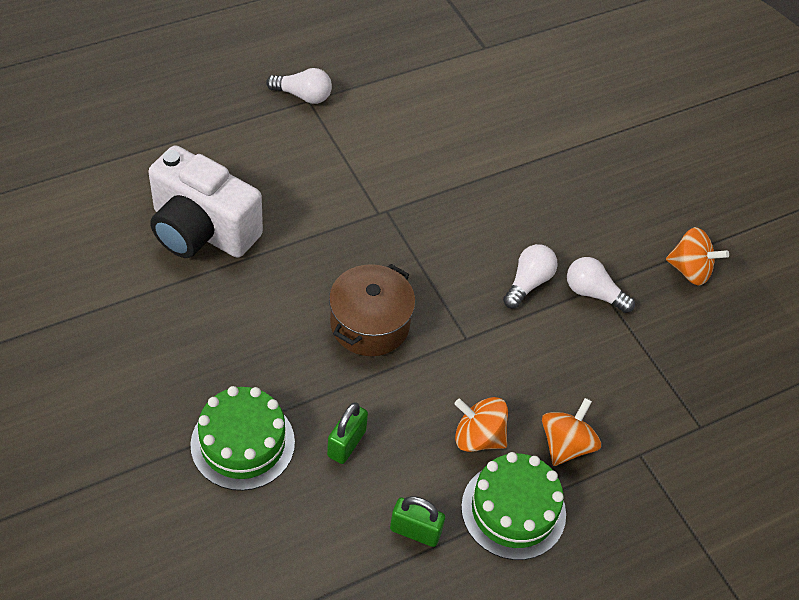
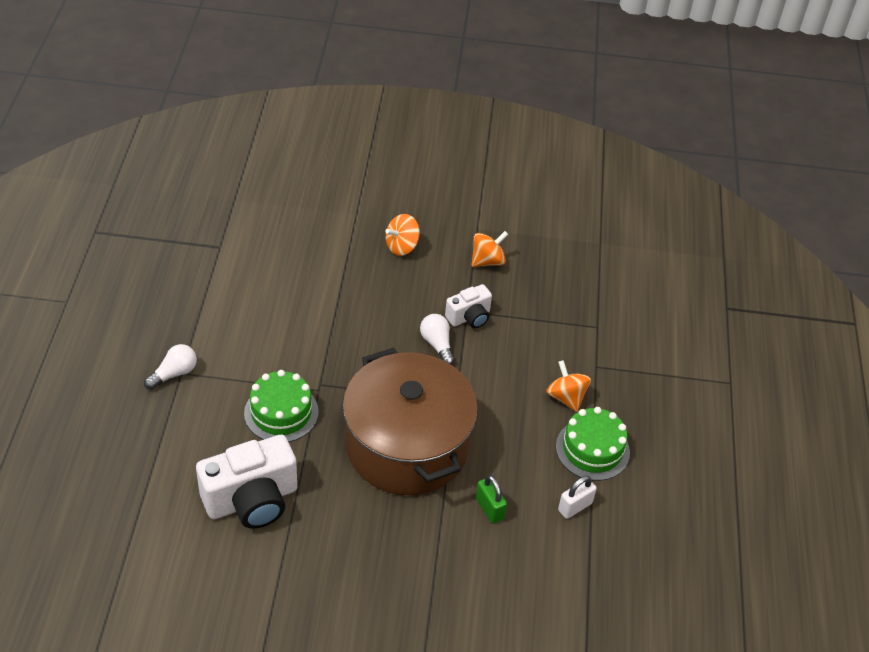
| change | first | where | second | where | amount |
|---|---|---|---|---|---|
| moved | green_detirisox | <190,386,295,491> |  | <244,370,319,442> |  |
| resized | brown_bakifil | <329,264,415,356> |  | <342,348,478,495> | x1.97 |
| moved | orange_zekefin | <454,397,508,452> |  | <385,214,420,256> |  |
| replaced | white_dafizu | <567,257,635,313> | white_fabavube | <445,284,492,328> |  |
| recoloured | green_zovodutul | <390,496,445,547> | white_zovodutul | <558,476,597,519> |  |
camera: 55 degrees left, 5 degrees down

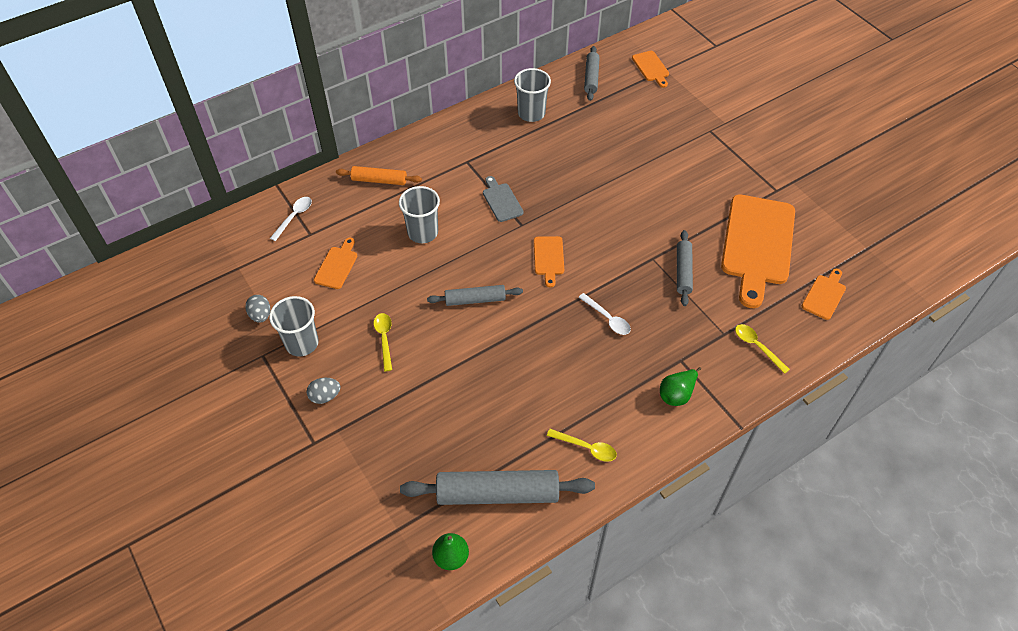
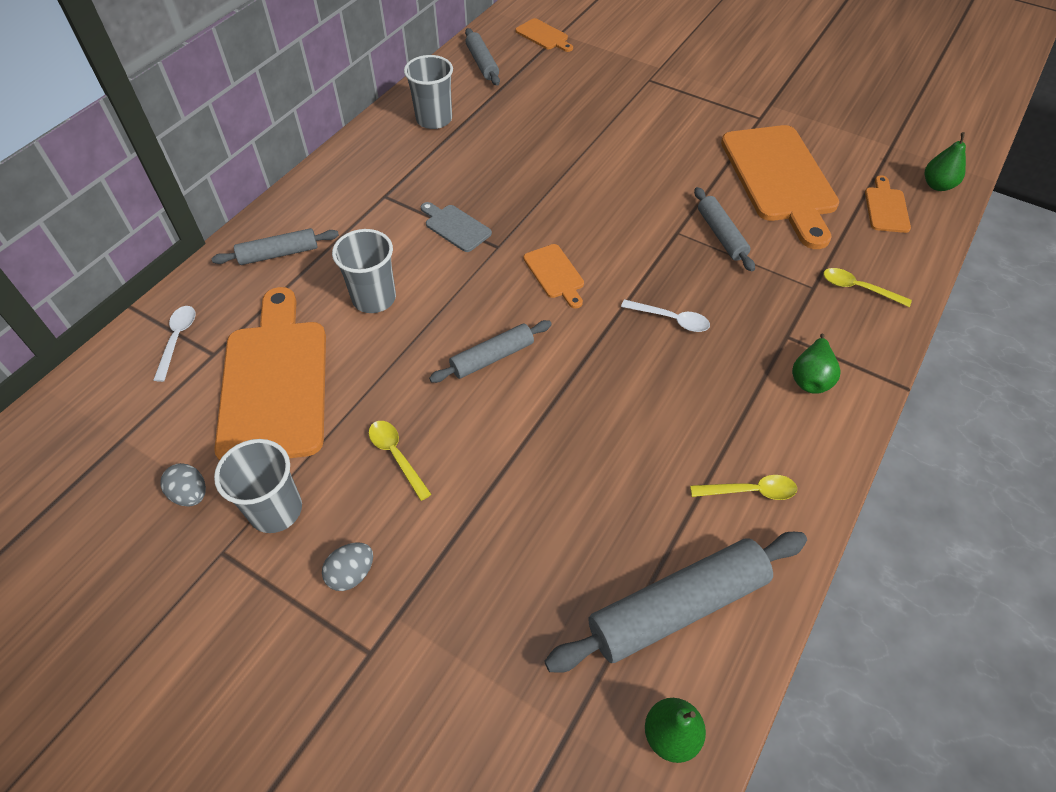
| change | first | where | second | where | amount |
|---|---|---|---|---|---|
| recoloured | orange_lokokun | <336,166,422,185> | grey_lokokun | <211,228,339,265> |  |
| resized | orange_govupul | <314,238,357,289> |  | <214,287,326,461> | x2.24 |
| added |  |  | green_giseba | <925,132,966,191> |  |
camera: 25 degrees left, 0 degrees up

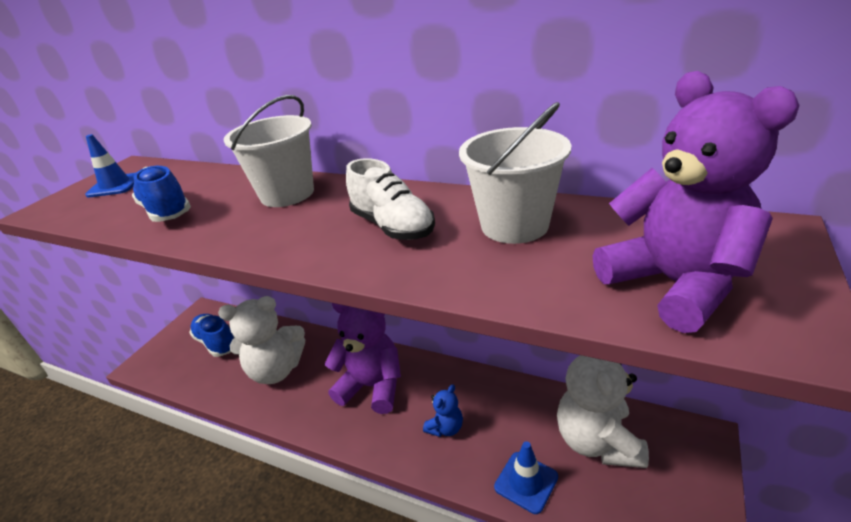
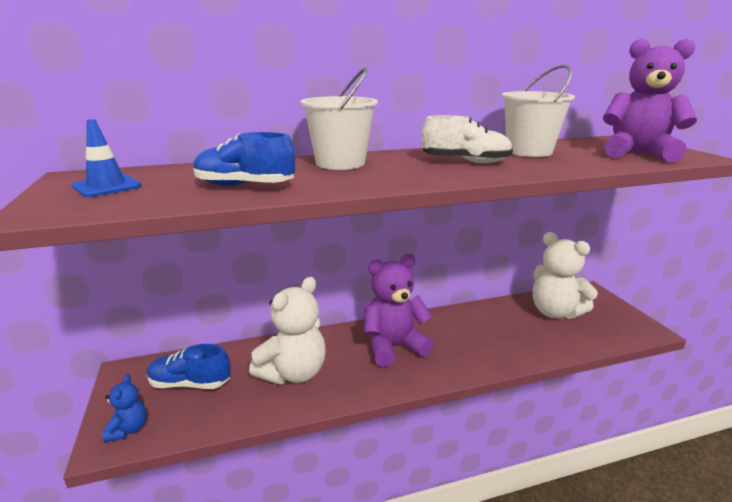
| change | first | where | second | where | amount |
|---|---|---|---|---|---|
| moved | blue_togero | <423,384,463,437> |  | <102,374,147,443> |  |
| removed | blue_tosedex | <494,441,558,514> |  |  |  |
camera: 45 degrees left, 10 degrees down

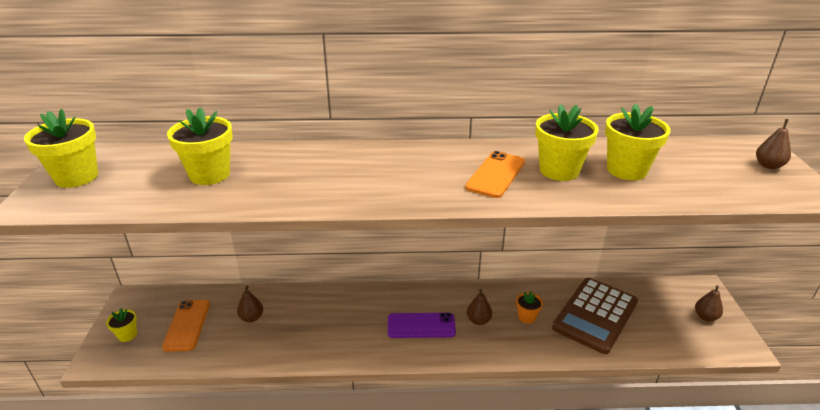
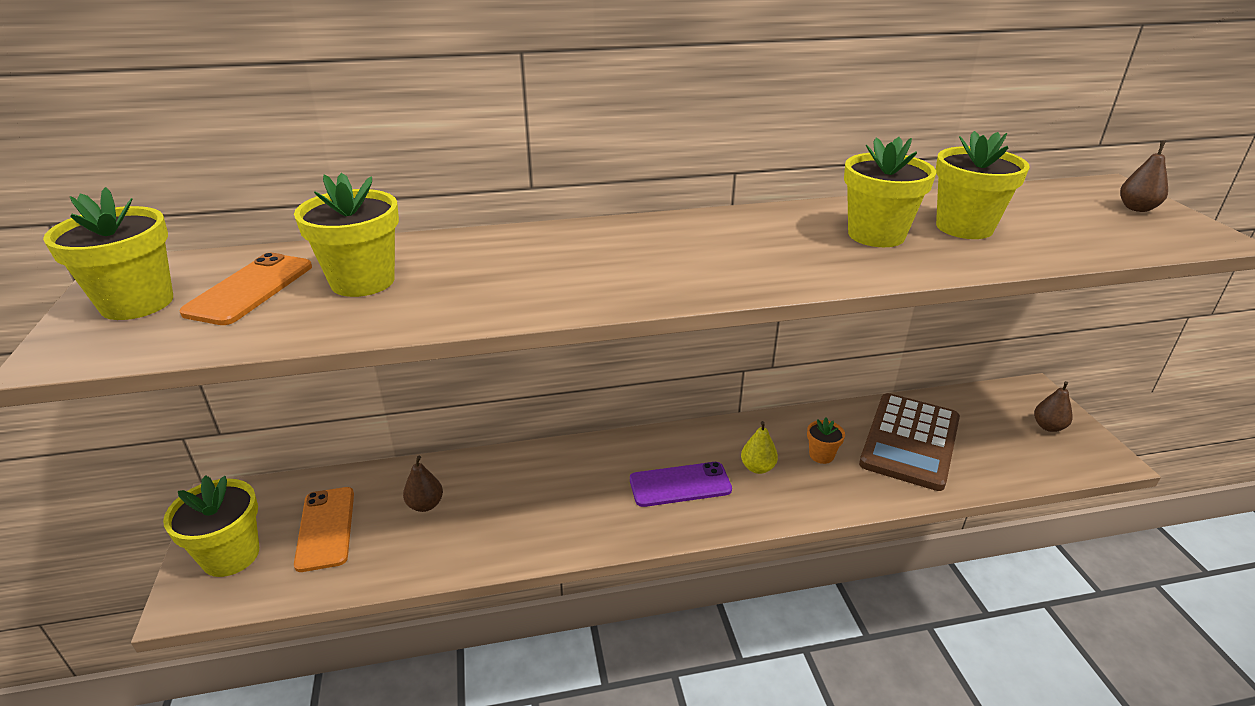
| change | first | where | second | where | amount |
|---|---|---|---|---|---|
| resized | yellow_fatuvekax | <106,308,137,342> |  | <163,475,259,577> | x1.88 |
| moved | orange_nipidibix | <465,151,525,198> |  | <179,253,312,325> |  |
| recoloured | brown_giseba | <467,289,492,325> | yellow_giseba | <741,421,778,474> |  |
camera: 10 degrees left, 0 degrees up

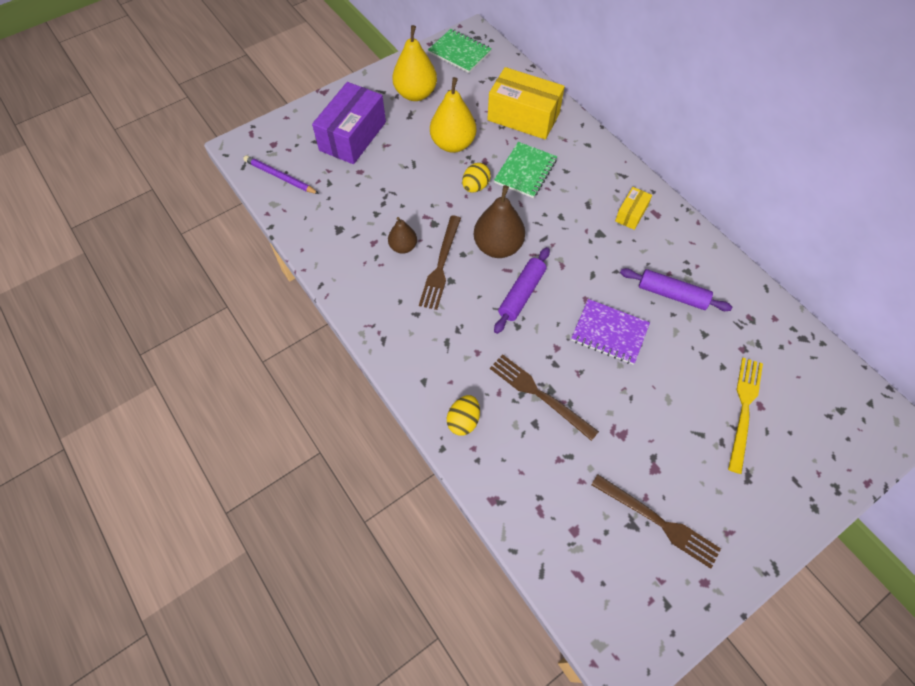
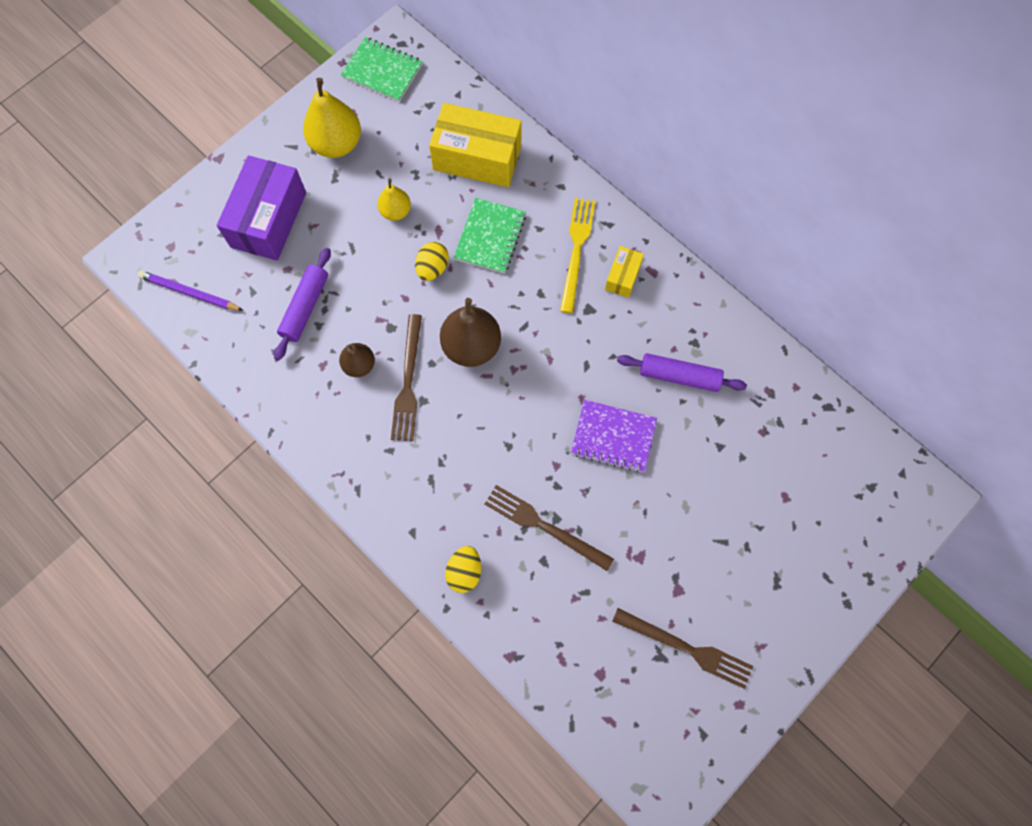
| change | first | where | second | where | amount |
|---|---|---|---|---|---|
| moved | purple_lokokun | <494,247,550,334> |  | <274,248,331,360> |  |
| resized | yellow_giseba | <430,77,476,153> |  | <377,178,411,221> | x0.57 |
| moved | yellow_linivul | <728,358,763,474> |  | <560,198,595,313> |  |
camera: 10 degrees left, 10 degrees up

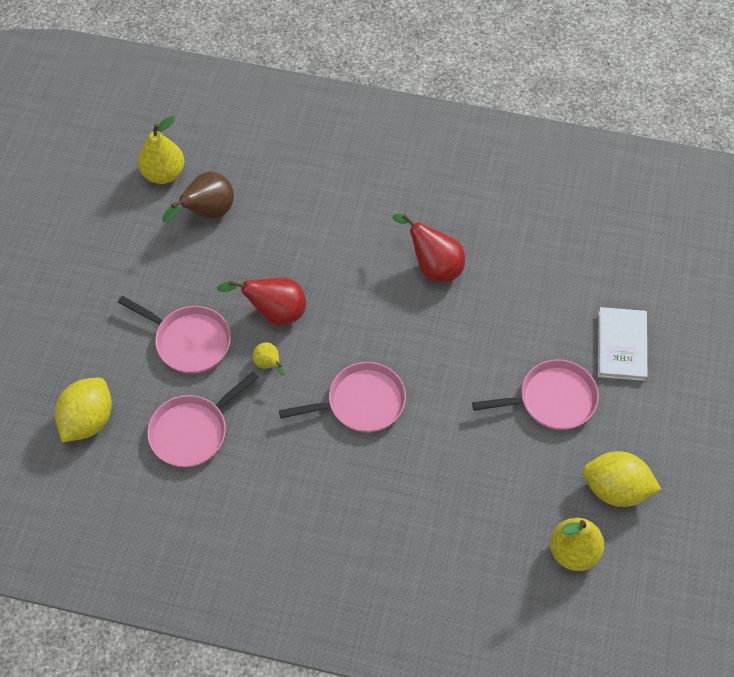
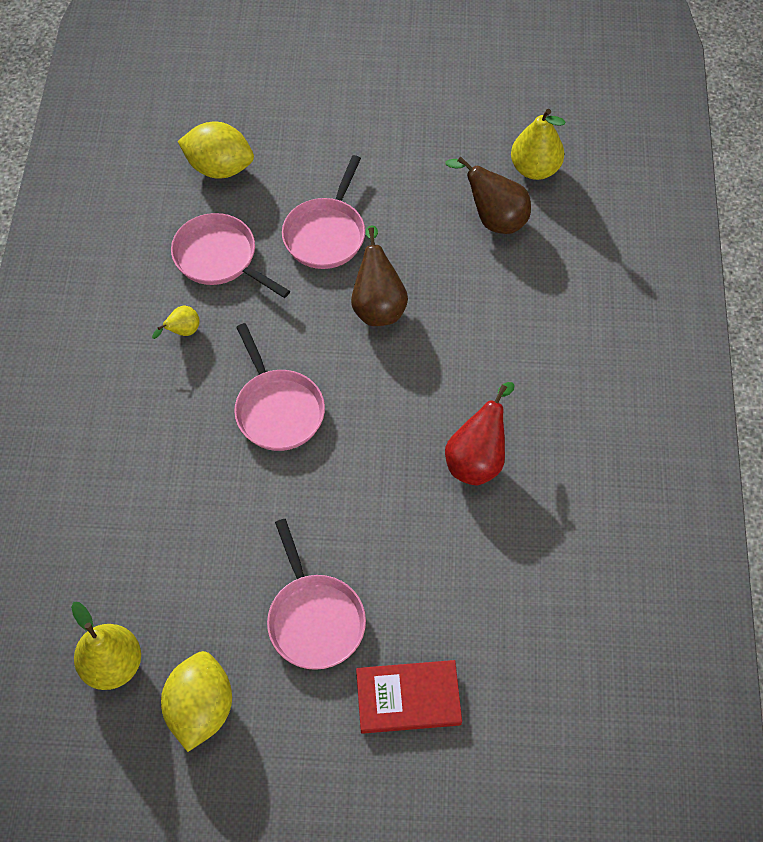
| change | first | where | second | where | amount |
|---|---|---|---|---|---|
| moved | yellow_giseba | <252,342,285,376> |  | <152,306,200,339> |  |
| recoloured | red_giseba | <217,277,306,326> | brown_giseba | <351,225,408,326> |  |
| recoloured | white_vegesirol | <598,307,647,381> | red_vegesirol | <356,660,462,734> |  |
camera: 80 degrees right, 0 degrees up

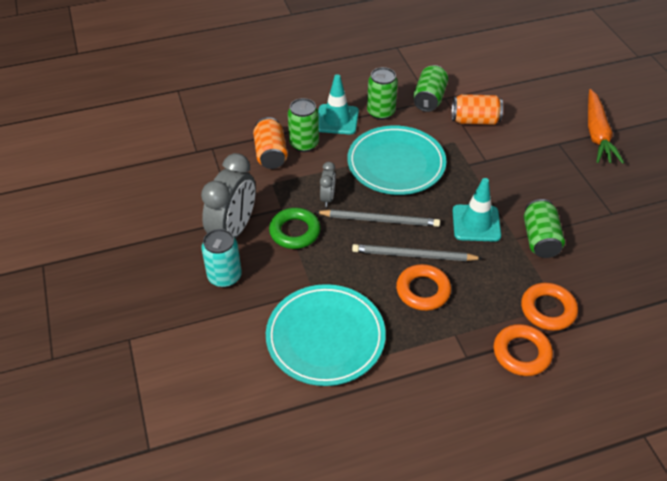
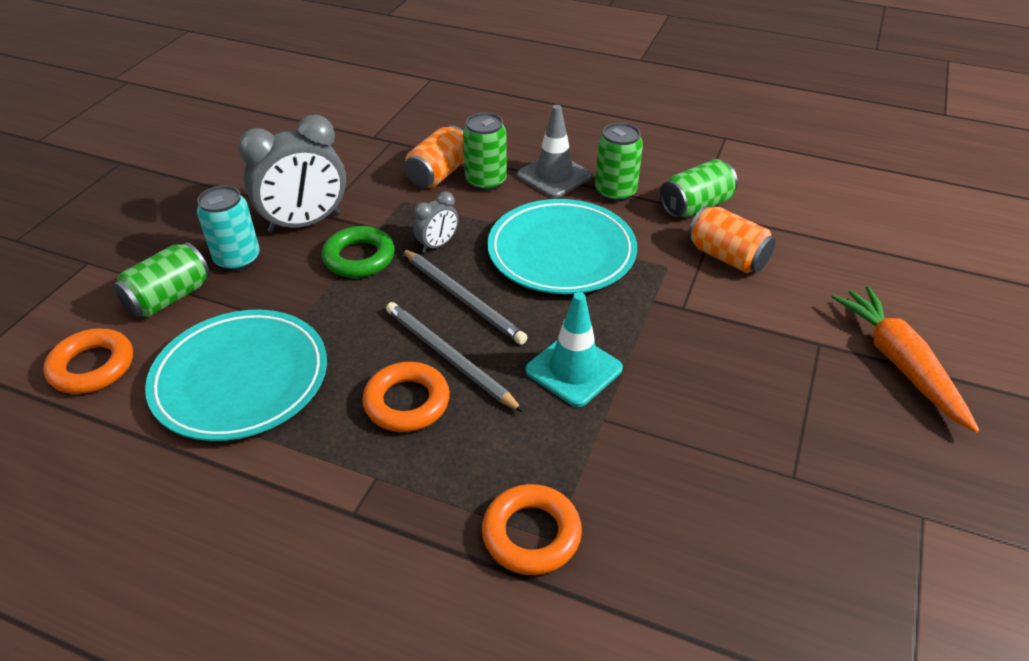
| change | first | where | second | where | amount |
|---|---|---|---|---|---|
| moved | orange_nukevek | <494,324,553,376> |  | <44,328,133,394> |  |
| moved | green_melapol | <524,199,565,258> |  | <113,242,210,317> |  |
| recoloured | turquoise_tosedex | <318,74,359,135> | grey_tosedex | <517,105,592,198> |  |
| turned | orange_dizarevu | <588,89,624,164> |  | <831,286,979,433> | 120 degrees clockwise |
camera: 40 degrees right, 5 degrees down

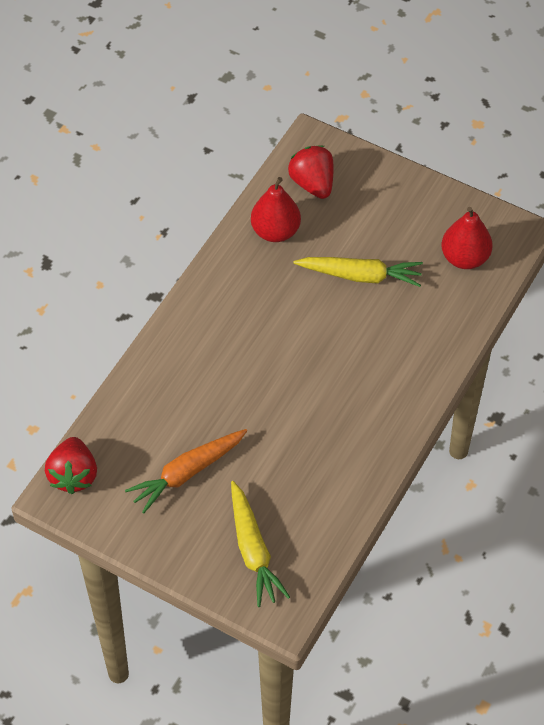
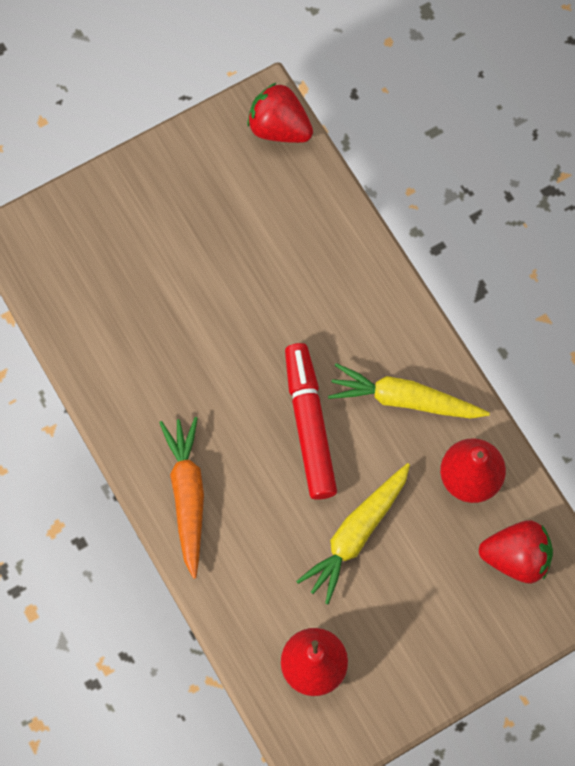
| change | first | where | second | where | amount |
|---|---|---|---|---|---|
| moved | orange_dizarevu | <125,429,247,514> |  | <159,417,204,579> |  |
| added |  |  | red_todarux | <285,343,337,500> |  |
| moved | yellow_dizarevu | <231,481,290,607> |  | <328,363,490,418> |  |
camera: 120 degrees right, 15 degrees up

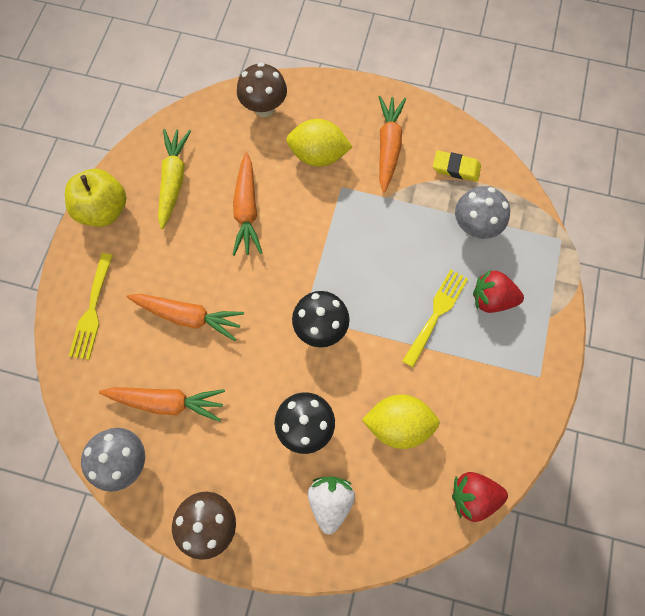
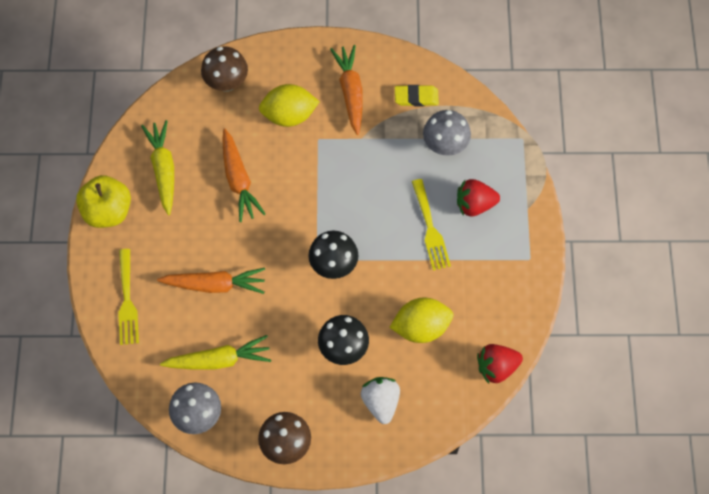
| change | first | where | second | where | amount |
|---|---|---|---|---|---|
| recoloured | orange_dizarevu | <99,387,225,422> | yellow_dizarevu | <160,335,271,370> |  |
| turned | yellow_linivul | <402,270,468,367> |  | <412,179,451,271> | 150 degrees clockwise |
camera: 15 degrees left, 5 degrees down

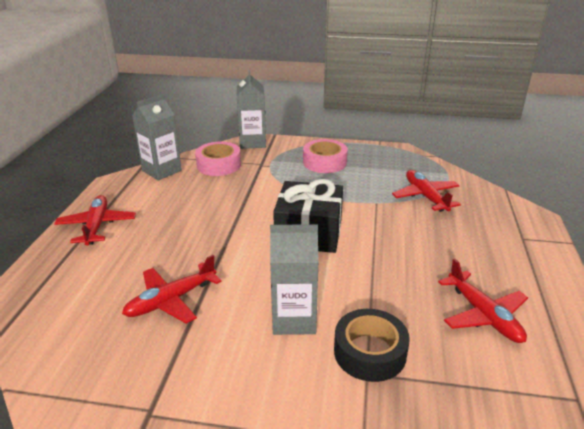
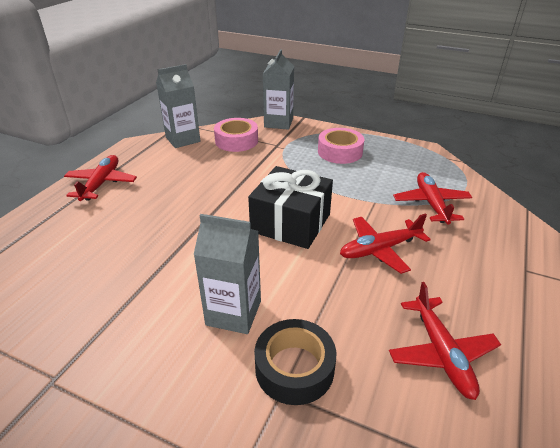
| change | first | where | second | where | amount |
|---|---|---|---|---|---|
| moved | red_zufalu | <122,255,222,323> |  | <340,213,431,274> |  |
camera: 15 degrees right, 5 degrees up

